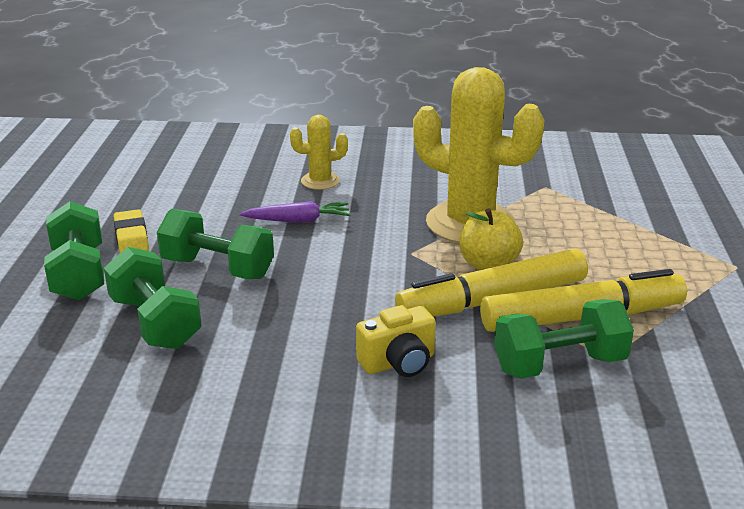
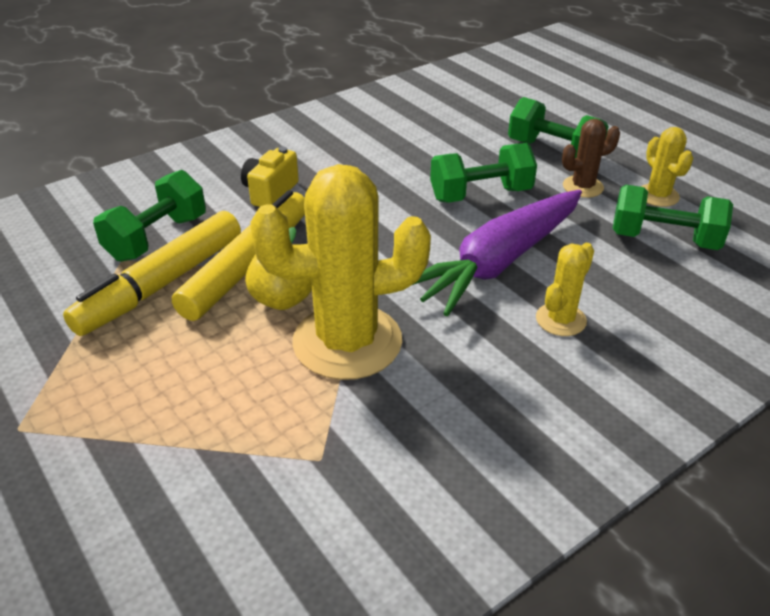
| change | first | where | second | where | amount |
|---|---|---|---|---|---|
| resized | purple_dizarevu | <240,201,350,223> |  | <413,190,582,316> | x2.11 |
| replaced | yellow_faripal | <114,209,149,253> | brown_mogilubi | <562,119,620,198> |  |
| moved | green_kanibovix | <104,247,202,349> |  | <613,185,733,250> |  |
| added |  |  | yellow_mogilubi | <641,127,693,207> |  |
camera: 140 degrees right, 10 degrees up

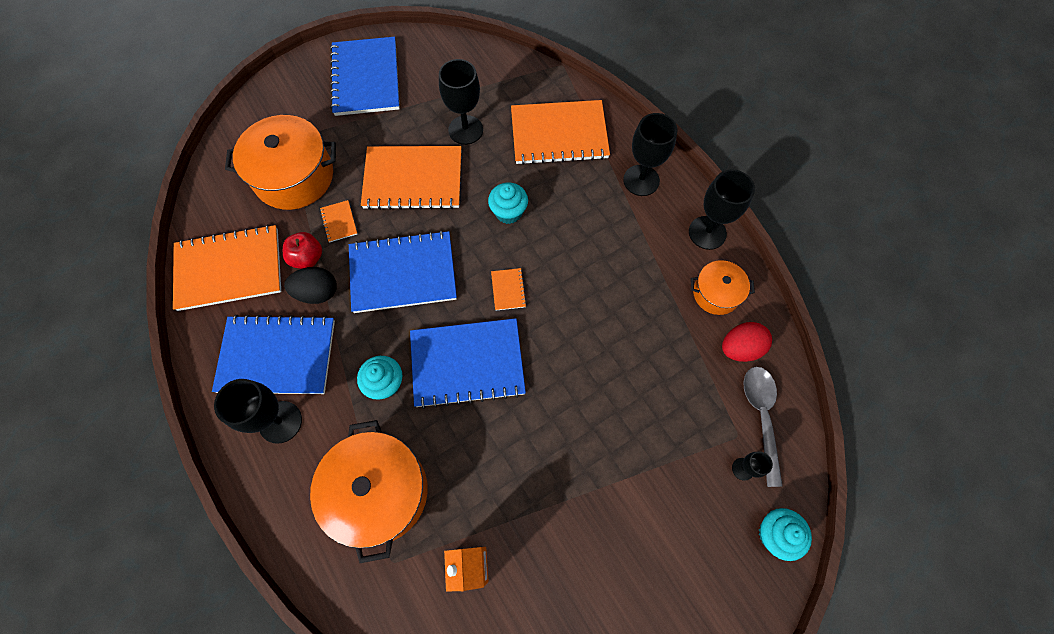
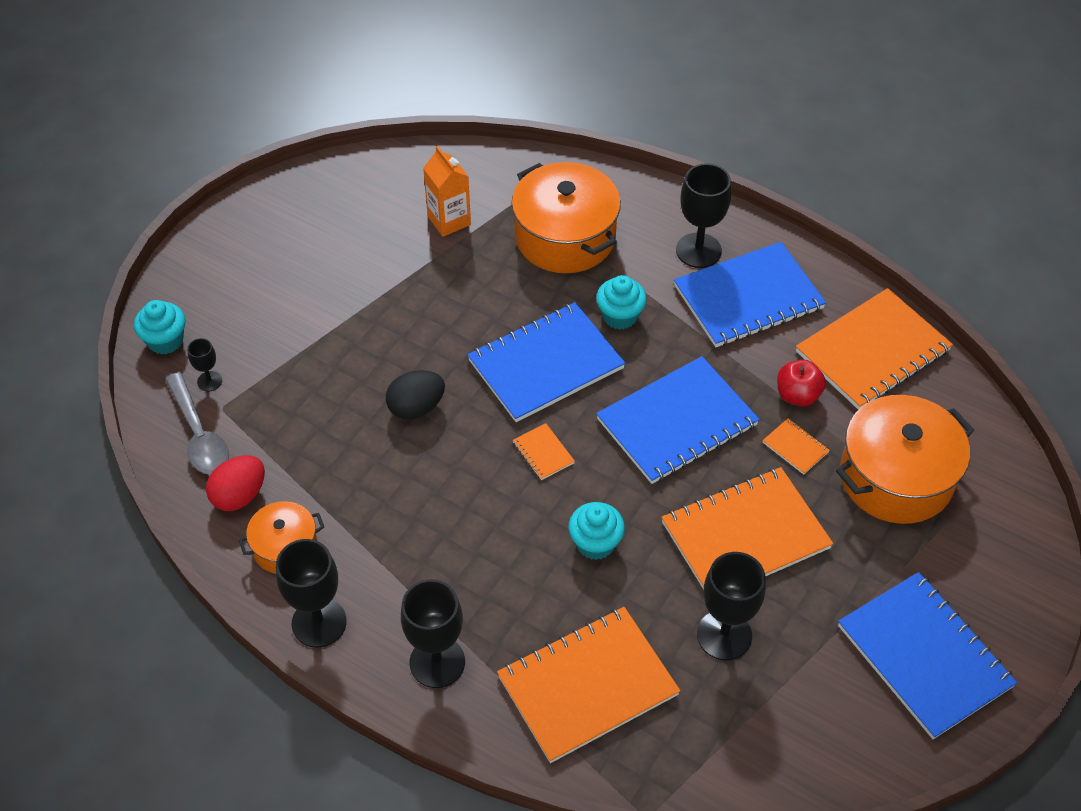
| change | first | where | second | where | amount |
|---|---|---|---|---|---|
| moved | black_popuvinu | <284,267,337,304> |  | <386,370,445,420> |  |
camera: 155 degrees right, 15 degrees down

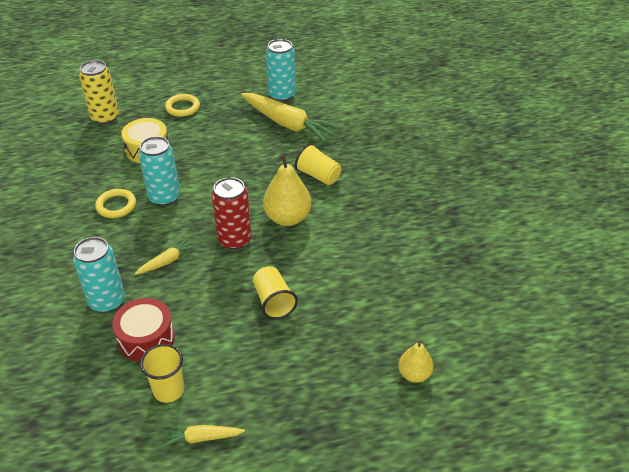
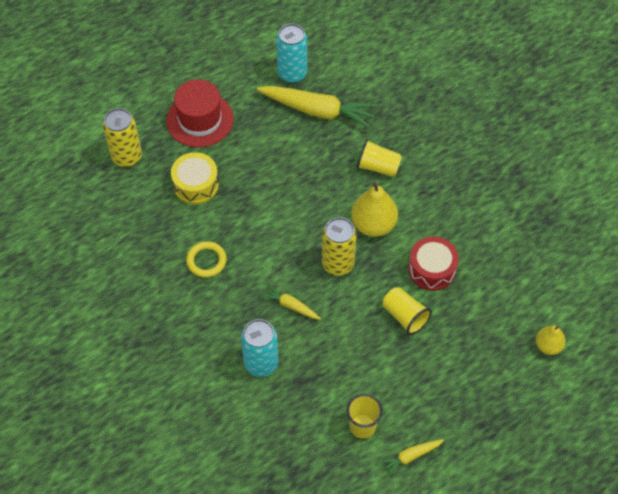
| change | first | where | second | where | amount |
|---|---|---|---|---|---|
| replaced | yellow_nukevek | <165,94,200,117> | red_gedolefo | <166,79,234,147> |  |
| turned | yellow_dizarevu | <135,237,198,275> |  | <260,284,321,319> | 90 degrees counterclockwise |
| recoloured | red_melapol | <211,177,252,250> | yellow_melapol | <322,217,357,276> |  |
| moved | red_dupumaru | <112,298,175,362> |  | <408,236,459,291> |  |
| removed | turquoise_melapol | <139,136,180,206> |  |  |  |
camera: 20 degrees left, 15 degrees up

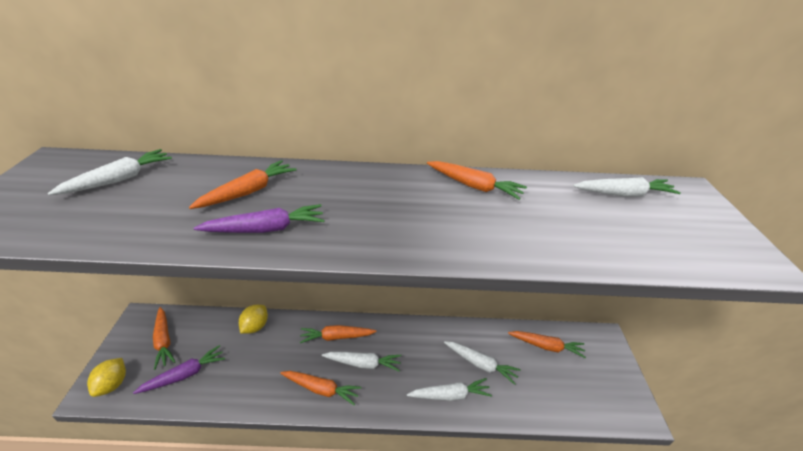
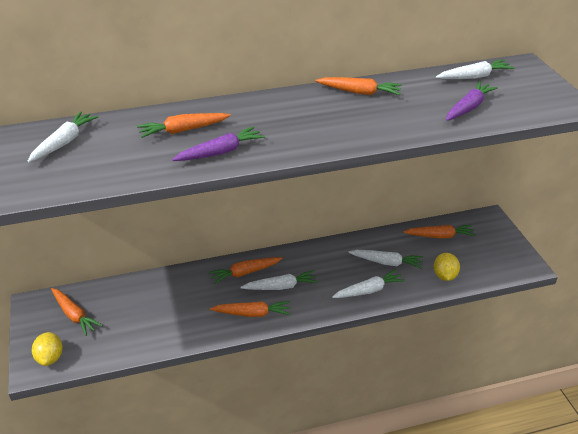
| change | first | where | second | where | amount |
|---|---|---|---|---|---|
| turned | orange_dizarevu | <189,160,296,209> |  | <137,113,231,138> | 135 degrees counterclockwise |
| moved | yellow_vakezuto | <239,305,268,334> |  | <434,253,460,281> |  |
| moved | purple_dizarevu | <133,345,225,394> |  | <446,81,498,121> |  |
camera: 15 degrees left, 0 degrees up

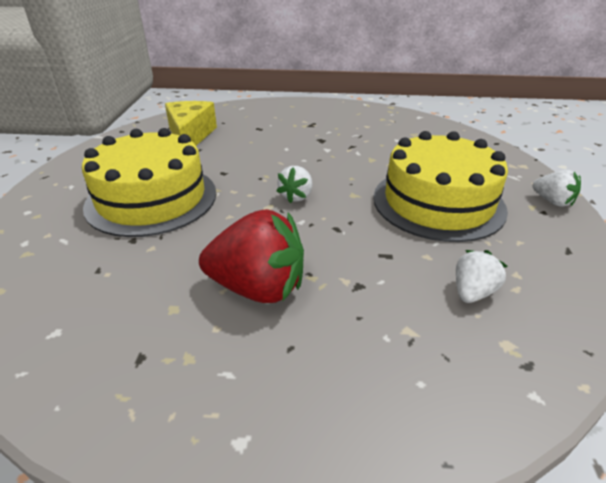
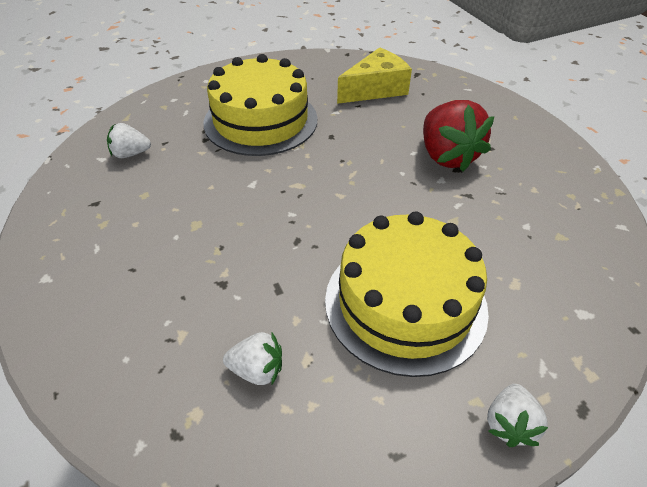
| change | first | where | second | where | amount |
|---|---|---|---|---|---|
| moved | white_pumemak | <277,166,312,203> |  | <107,123,151,158> |  |
| moved | red_pumemak | <199,209,304,303> |  | <423,100,494,172> |  |
camera: 60 degrees right, 10 degrees up

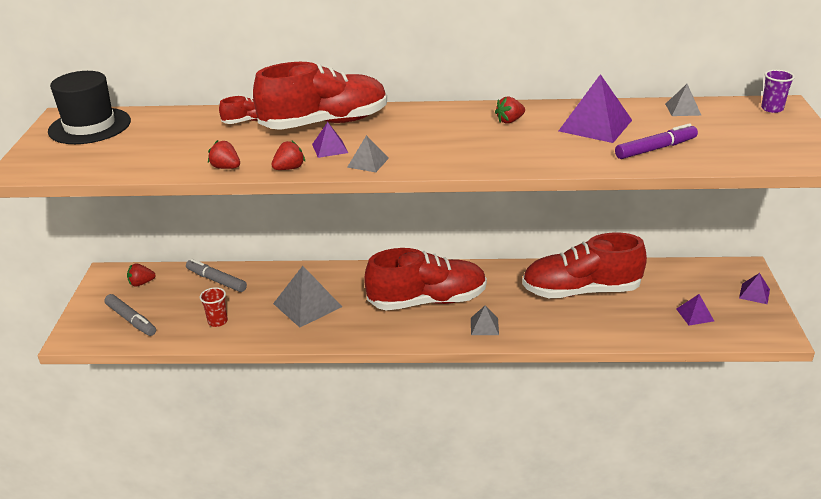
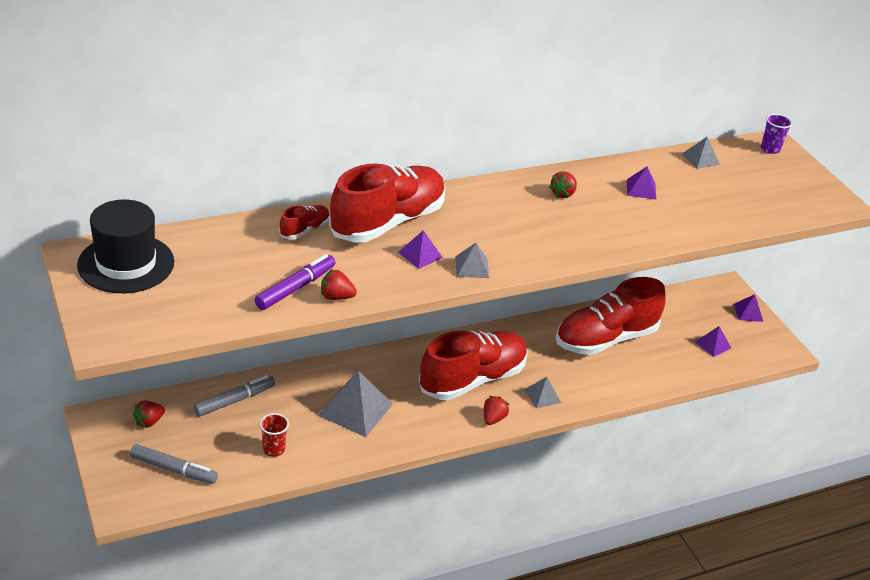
| change | first | where | second | where | amount |
|---|---|---|---|---|---|
| turned | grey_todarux | <186,259,247,292> |  | <193,375,275,417> | 135 degrees clockwise |
| moved | purple_todarux | <615,123,698,159> |  | <255,254,335,310> |  |
| moved | red_pumemak | <271,140,305,170> |  | <484,396,509,425> |  |
| resized | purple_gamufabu | <559,74,632,143> |  | <627,166,656,200> | x0.53 |
camera: 30 degrees left, 5 degrees up

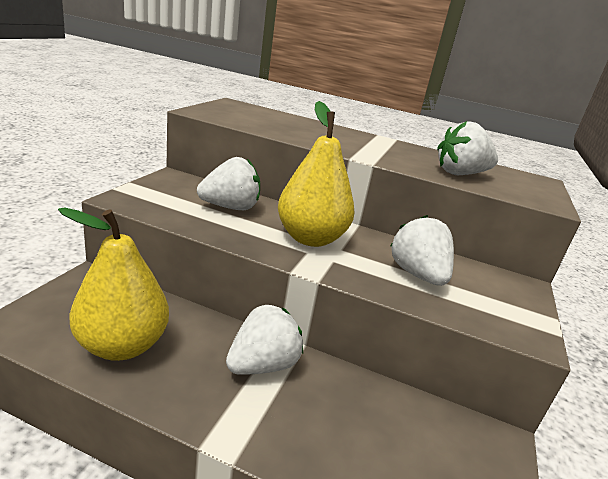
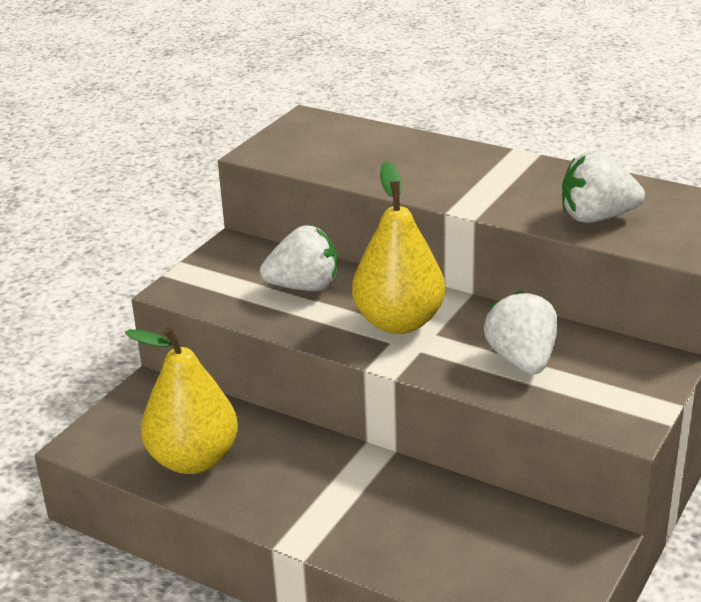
| change | first | where | second | where | amount |
|---|---|---|---|---|---|
| removed | white_pumemak | <226,304,303,375> |  |  |  |
camera: 15 degrees right, 5 degrees up

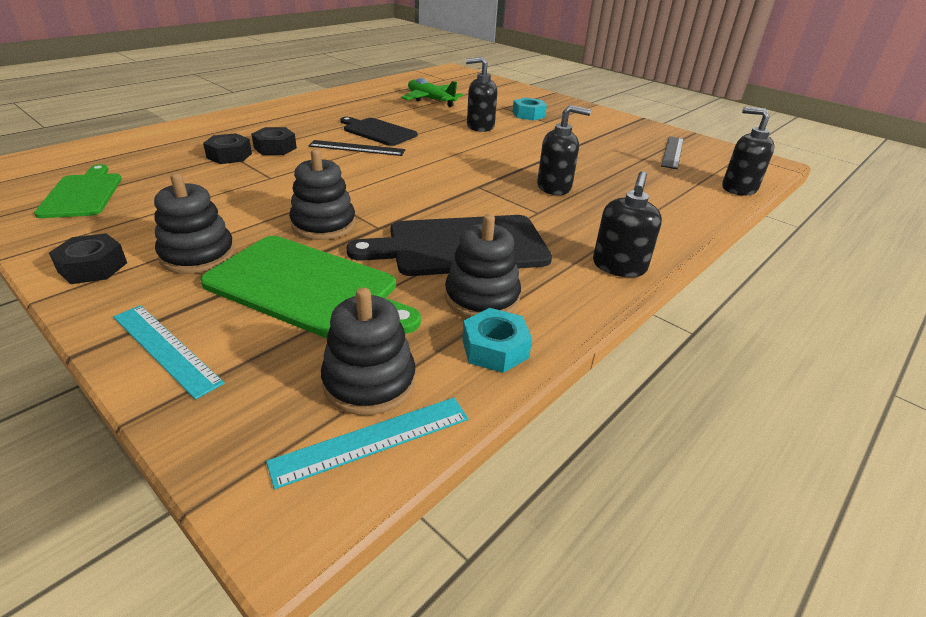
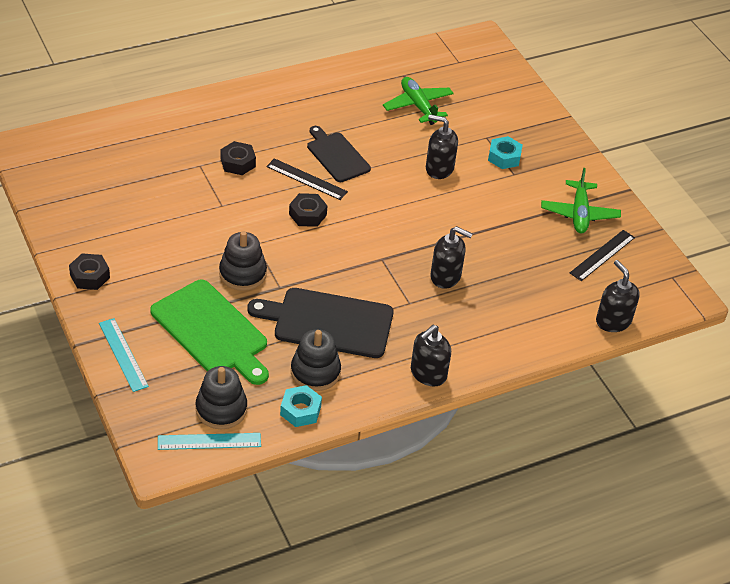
| change | first | where | second | where | amount |
|---|---|---|---|---|---|
| moved | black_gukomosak | <203,133,252,164> |  | <289,193,327,227> |  |
| added |  |  | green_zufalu | <541,168,621,233> |  |
| removed | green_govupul | <34,164,122,218> |  |  |  |
| removed | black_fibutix | <154,173,235,274> |  |  |  |
camera: 20 degrees right, 10 degrees up

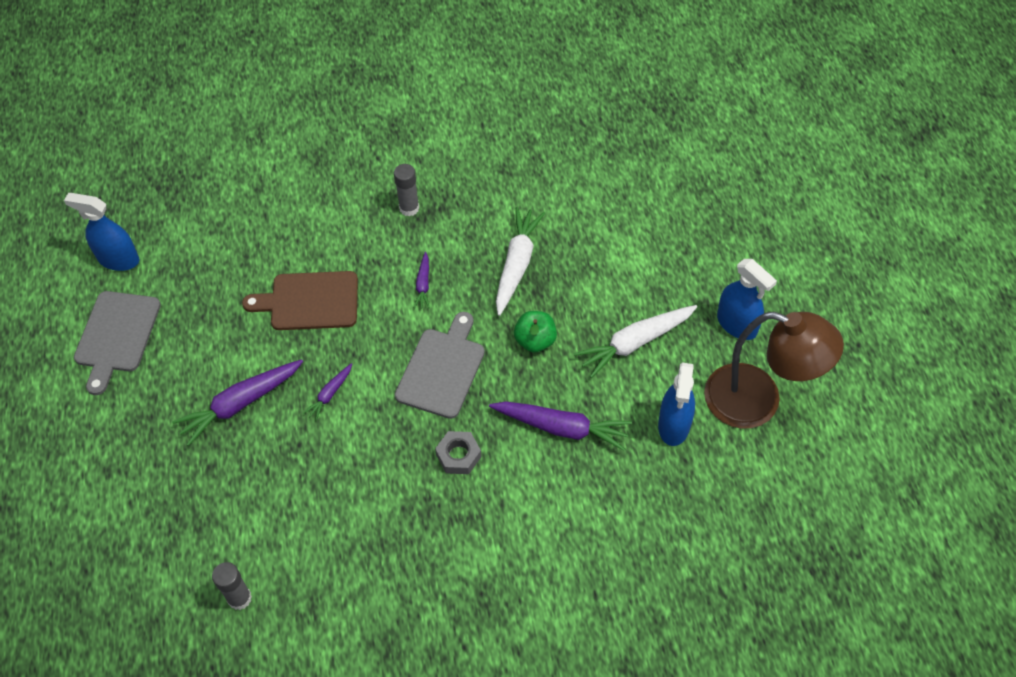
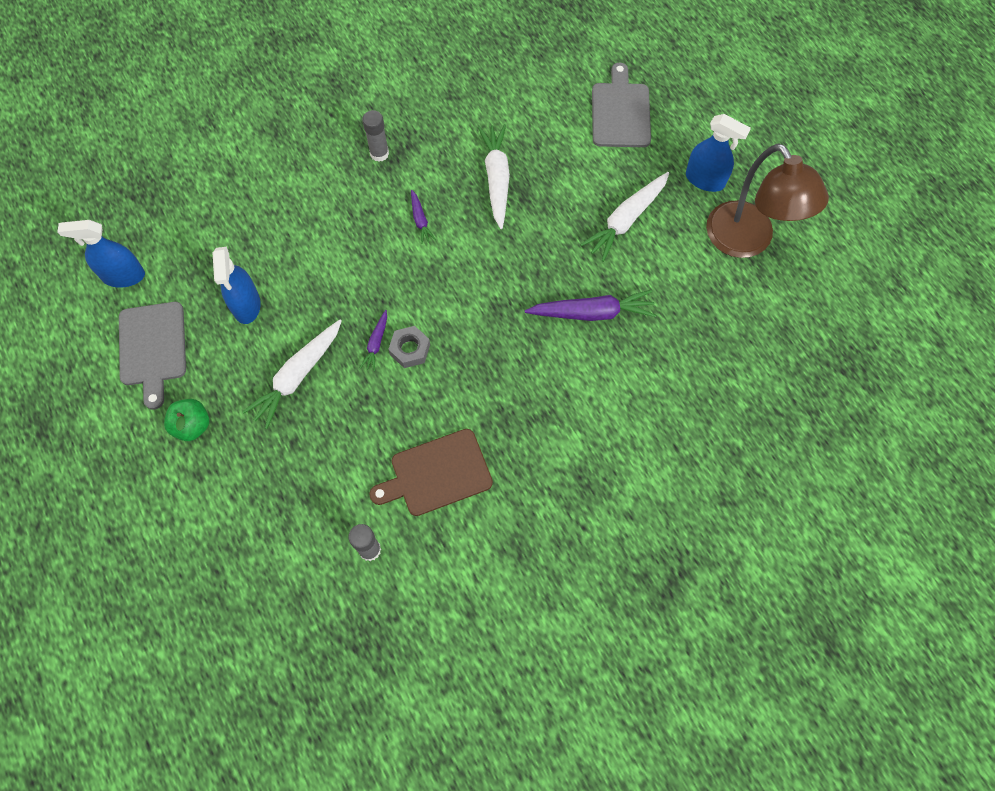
| change | first | where | second | where | amount |
|---|---|---|---|---|---|
| moved | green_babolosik | <514,311,557,352> |  | <164,399,209,441> |  |
| moved | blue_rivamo | <658,362,695,446> |  | <213,247,261,324> |  |
| recoloured | purple_dizarevu | <172,359,303,446> | white_dizarevu | <242,320,342,429> |  |
| moved | brown_govupul | <242,271,358,330> |  | <369,429,493,516> |  |
| moved | grey_gukomosak | <435,431,481,474> |  | <388,326,430,368> |  |
| moved | grey_govupul | <395,312,485,419> |  | <592,62,651,147> |  |
| turned | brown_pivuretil | <704,312,844,429> |  | <706,144,829,258> | 60 degrees clockwise |
camera: 20 degrees left, 10 degrees up

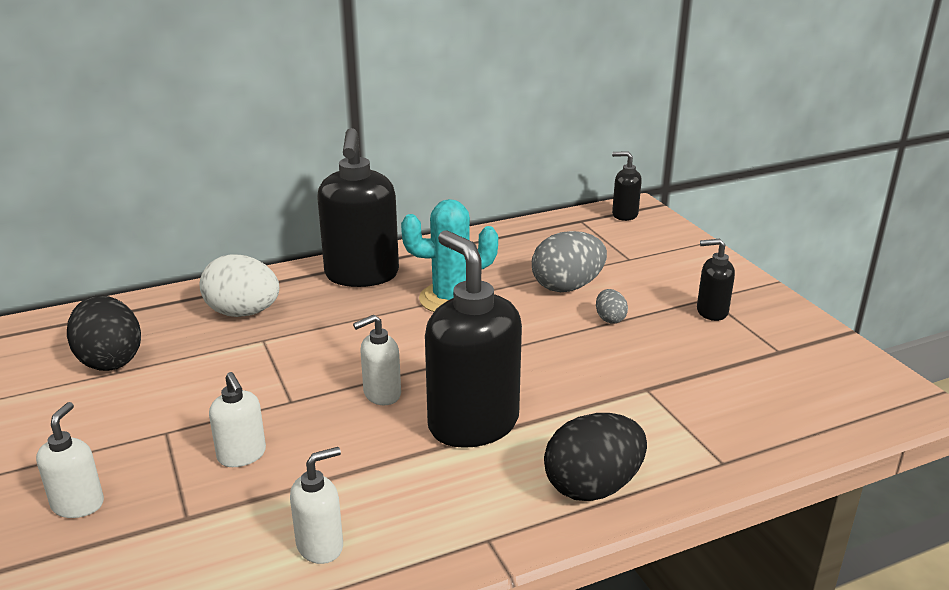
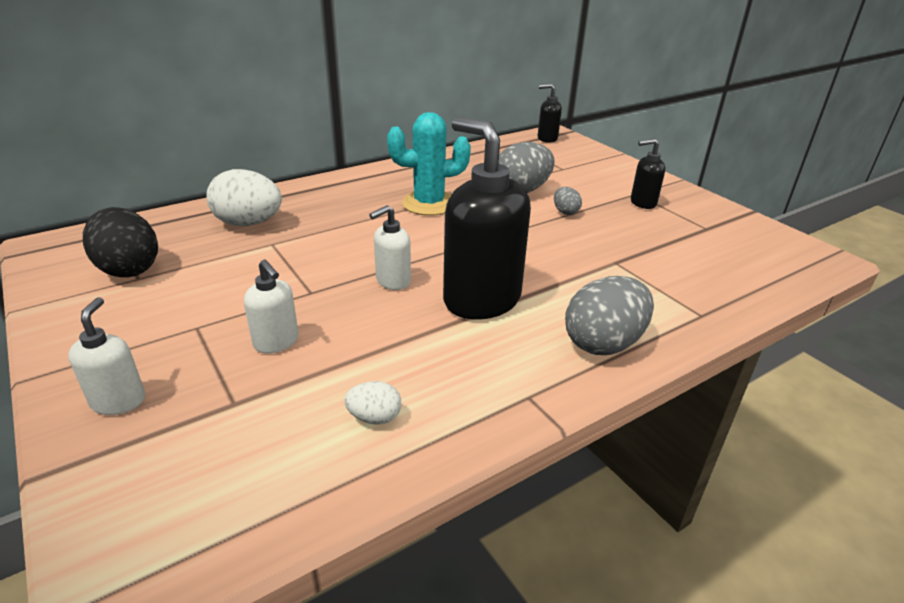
| change | first | where | second | where | amount |
|---|---|---|---|---|---|
| replaced | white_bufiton | <290,447,343,564> | white_popuvinu | <344,381,401,425> |  |
| recoloured | black_popuvinu | <544,413,647,501> | grey_popuvinu | <565,276,654,355> |  |
| removed | black_bufiton | <317,128,399,287> |  |  |  |
camera: 10 degrees left, 5 degrees up

